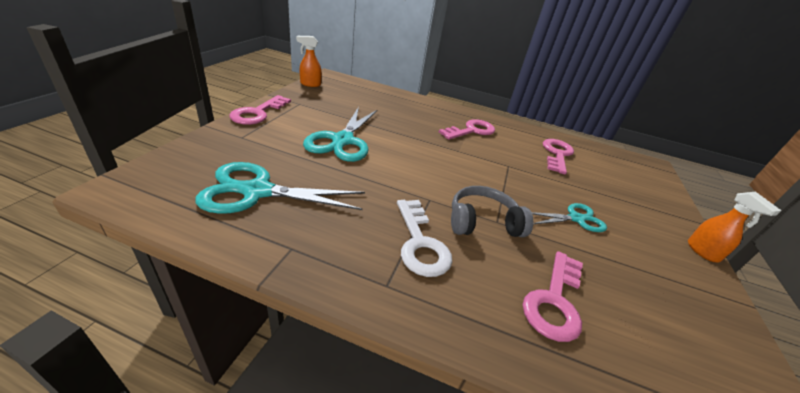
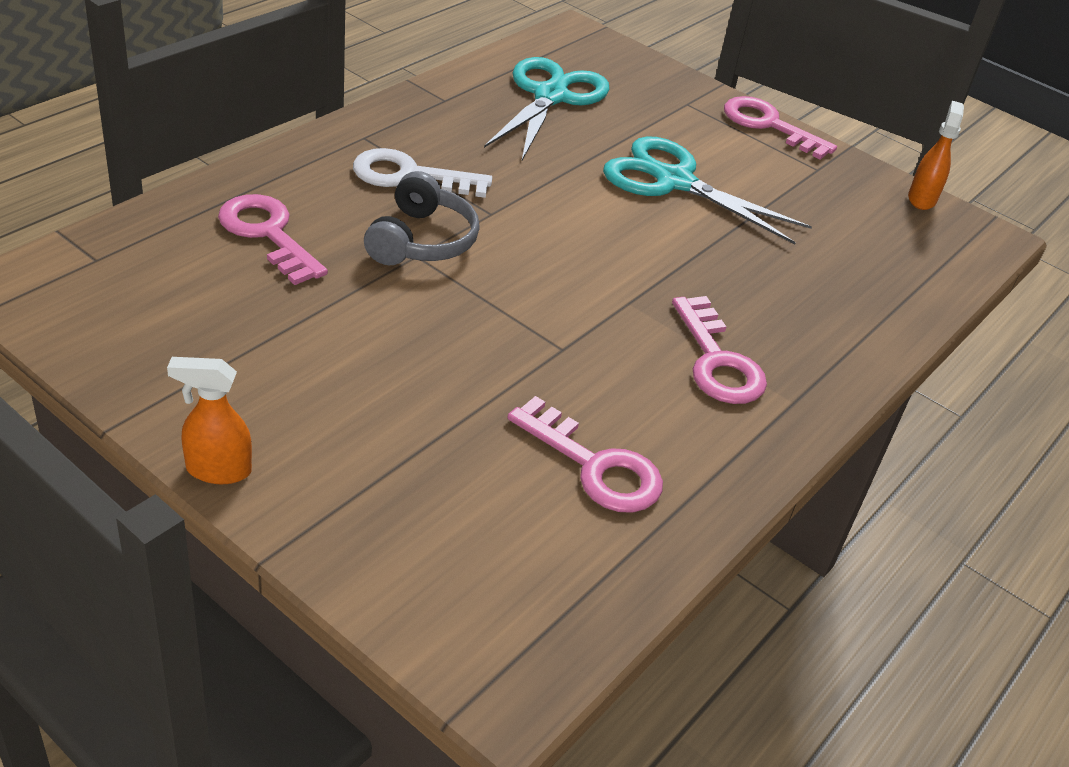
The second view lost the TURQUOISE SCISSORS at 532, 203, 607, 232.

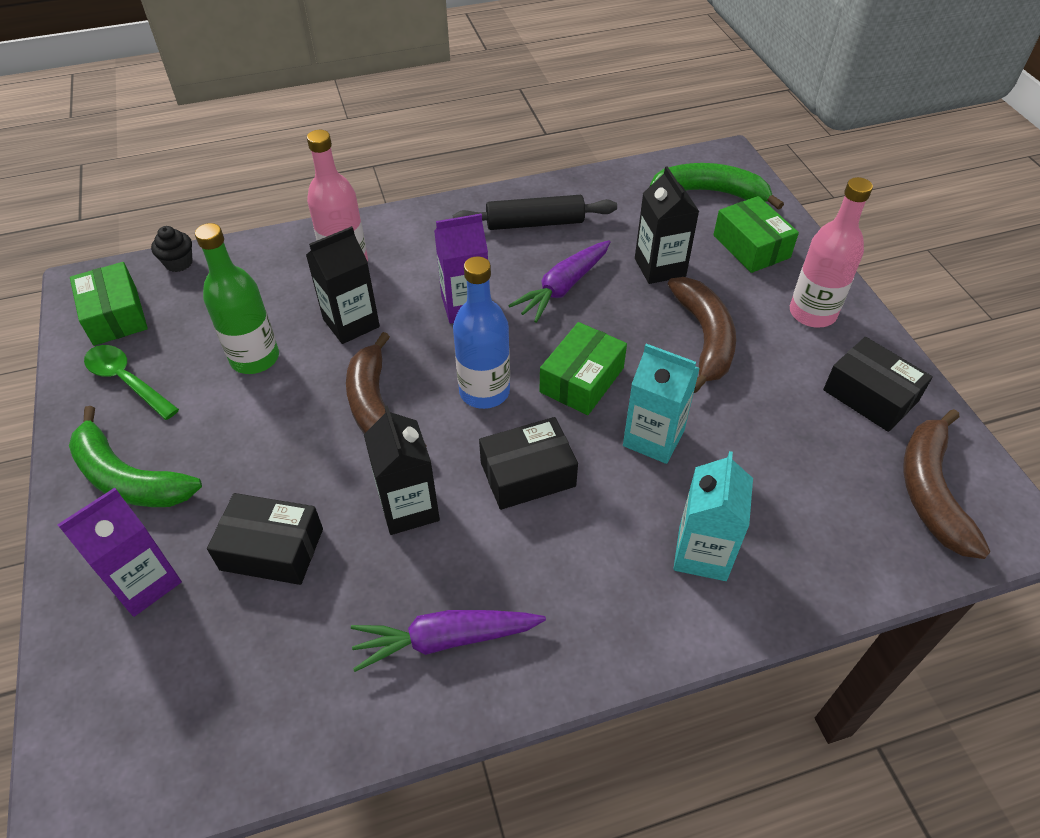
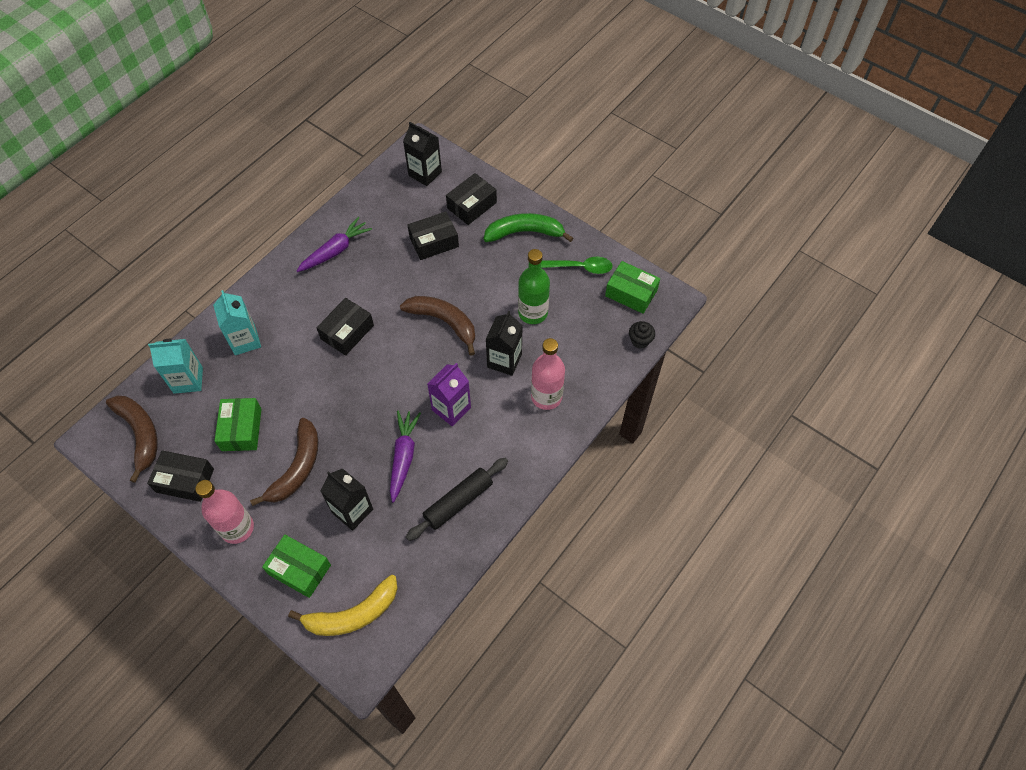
The TURQUOISE CARTON ended up elsewhere, having gone from 623, 344, 700, 464 to 148, 339, 203, 394.
The GREEN BOX ended up elsewhere, having gone from 540, 322, 627, 415 to 215, 398, 262, 451.
The BROWN BANANA at 668, 277, 736, 393 ended up facing another way, 120 degrees counterclockwise from before.
What was the GREEN BANANA at 650, 163, 784, 210 turned into the YELLOW BANANA at 288, 575, 398, 636.
The BLACK CARTON ended up elsewhere, having gone from 364, 405, 440, 535 to 403, 122, 442, 186.
Where the PURPLE CARTON stood at 57, 488, 182, 617, the BLACK BOX came to stand at 446, 173, 497, 225.
The second view lost the BLUE BOTTLE at 453, 256, 510, 409.

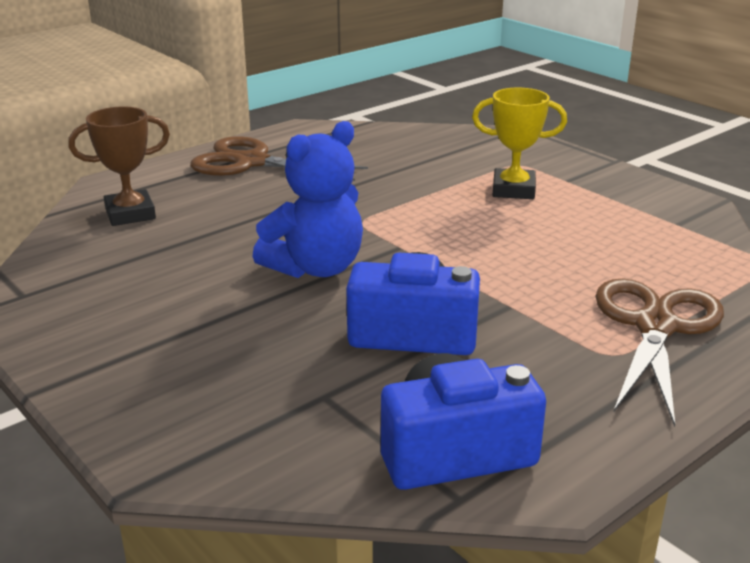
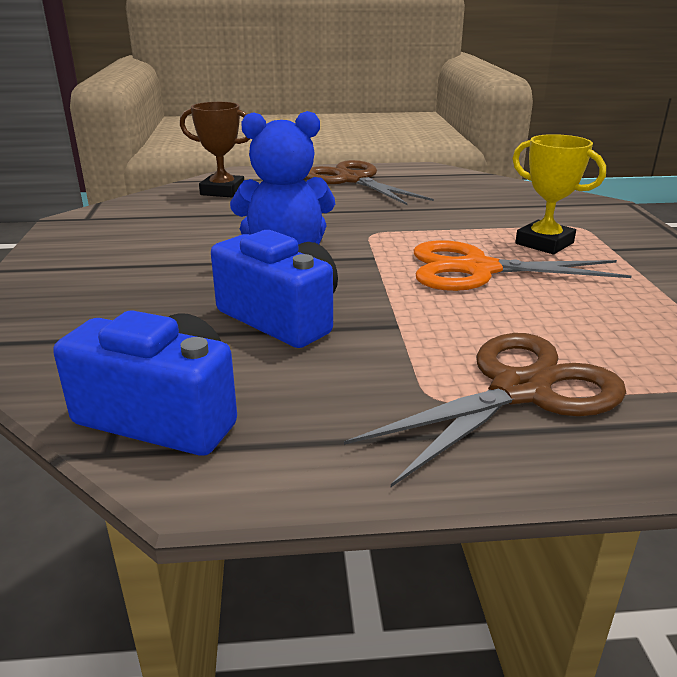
The second view gained the ORANGE SCISSORS at 414, 240, 631, 291.

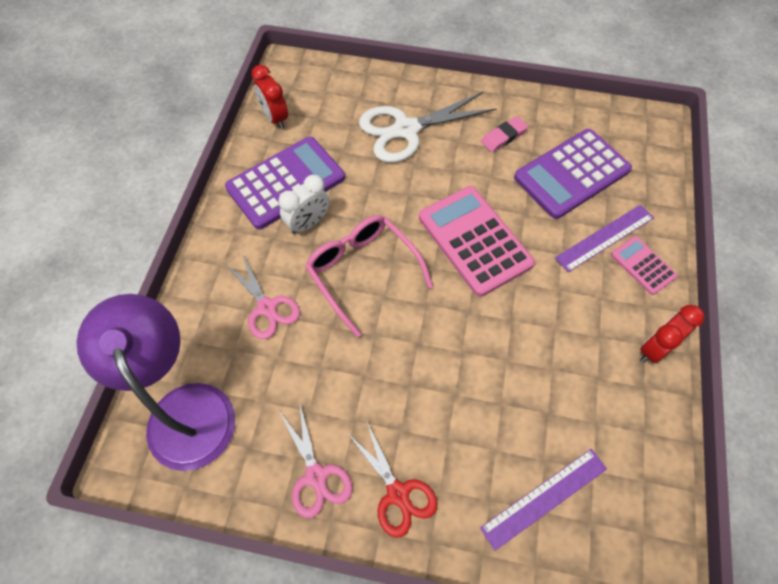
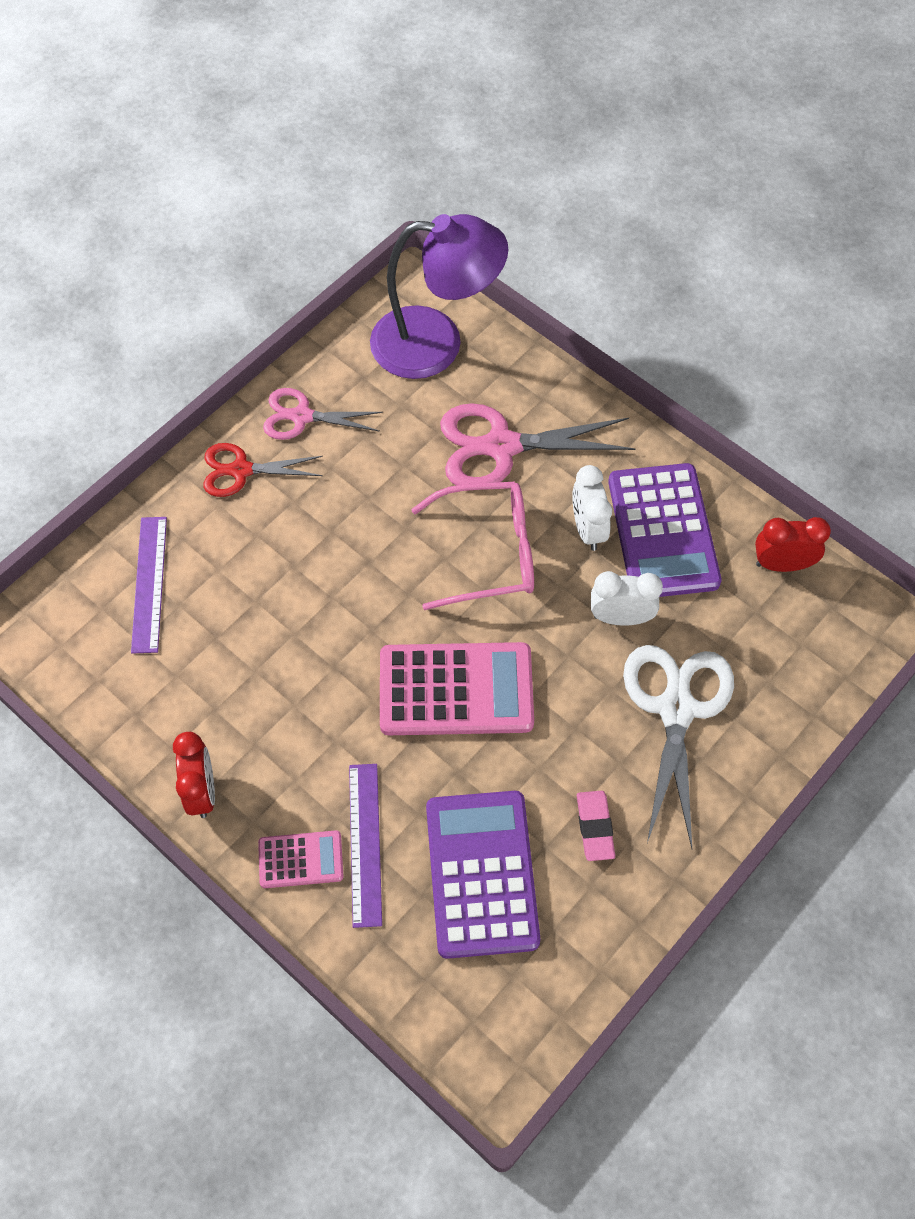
The size of the PINK SCISSORS at 227, 256, 300, 339 changed by a factor of 1.62.
The second view gained the WHITE CLOCK at 591, 571, 663, 625.

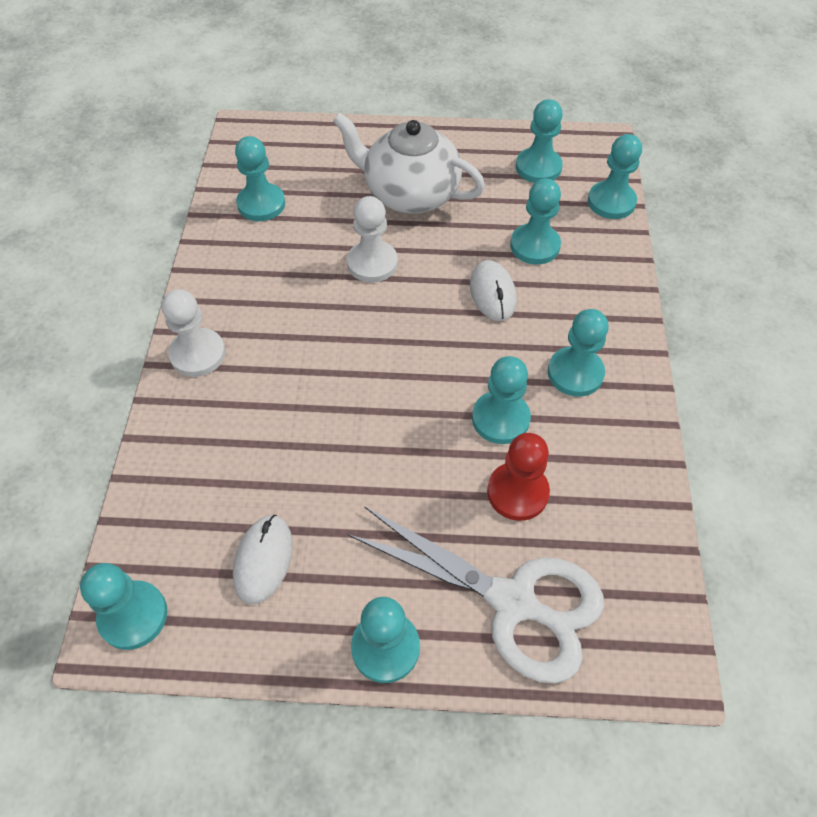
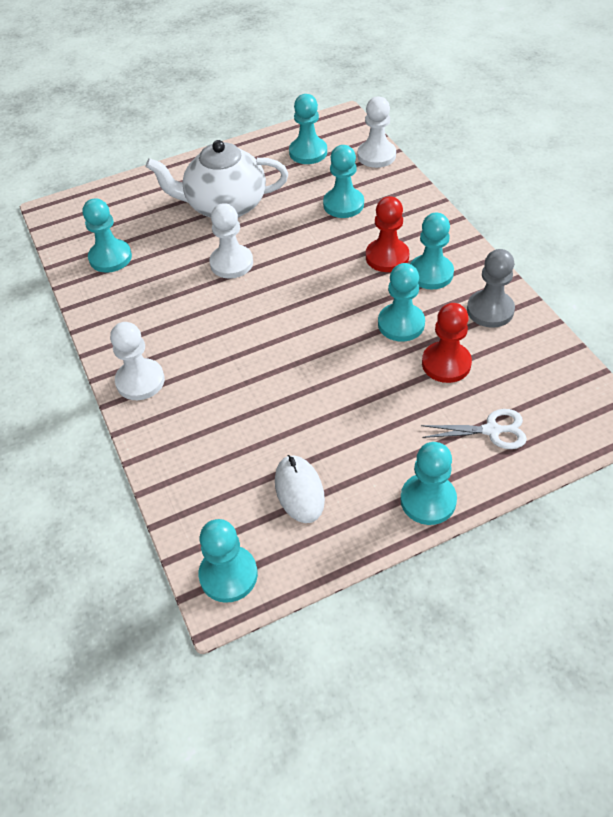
What was the TURQUOISE PAWN at 588, 134, 642, 219 turned into the WHITE PAWN at 357, 96, 396, 168.
The second view gained the RED PAWN at 366, 196, 409, 272.
The size of the WHITE SCISSORS at 348, 506, 604, 684 changed by a factor of 0.49.
The second view gained the GREY PAWN at 467, 249, 515, 328.
The second view lost the WHITE MOUSE at 470, 260, 516, 321.

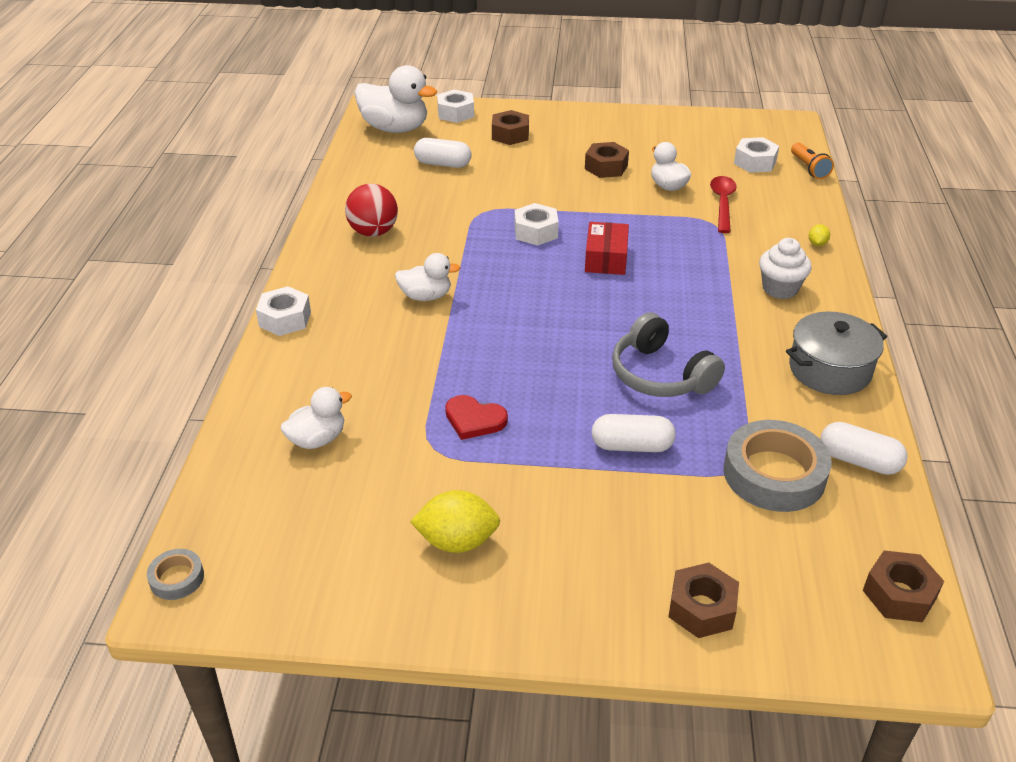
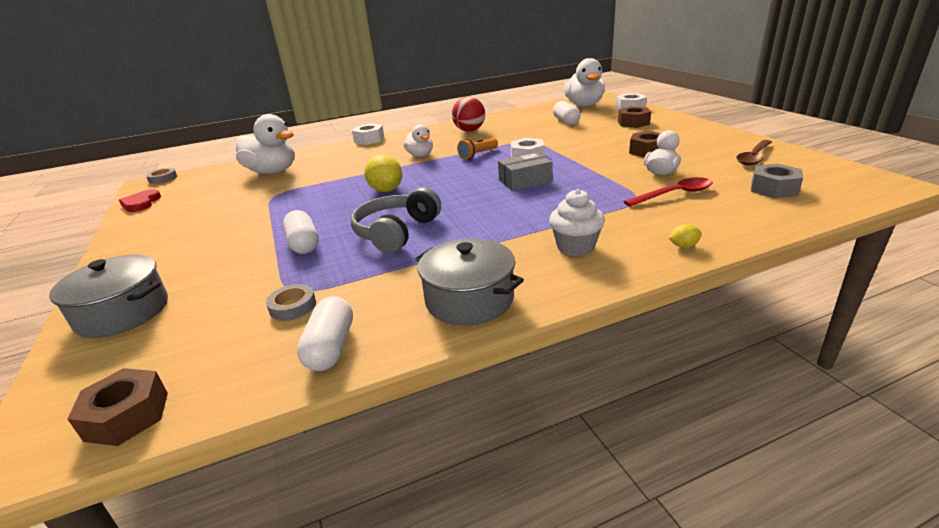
Where the BROWN NUT stood at 669, 563, 739, 638, the GREY POT came to stand at 49, 254, 168, 338.
The RED HEART ended up elsewhere, having gone from 445, 395, 508, 440 to 119, 189, 161, 212.
The size of the WHITE DUCK at 280, 387, 352, 449 changed by a factor of 1.73.
The size of the GREY TAPE at 723, 420, 831, 512 changed by a factor of 0.47.
The YELLOW LEMON ended up elsewhere, having gone from 410, 490, 500, 553 to 364, 154, 402, 192.
The ORANGE FLASHLIGHT ended up elsewhere, having gone from 791, 143, 834, 179 to 457, 138, 498, 160.
What was the RED BOX at 585, 222, 629, 275 turned into the GREY BOX at 498, 152, 553, 191.
The second view gained the BROWN SPOON at 736, 140, 772, 166.
What was the WHITE NUT at 734, 137, 779, 173 turned into the GREY NUT at 751, 164, 803, 198.

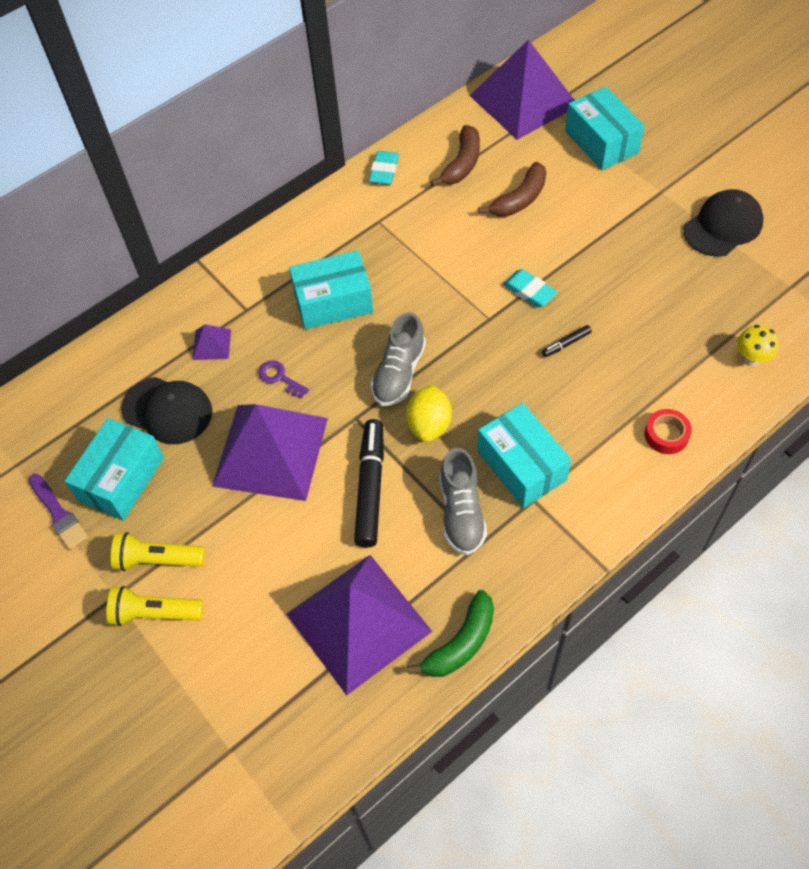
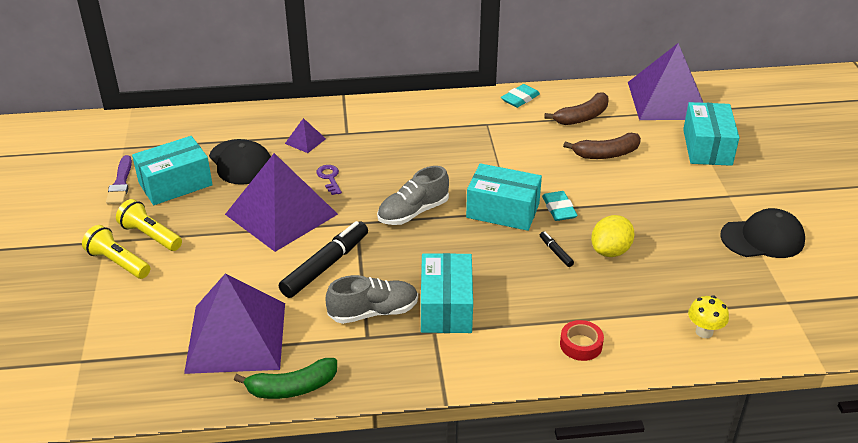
The GREY SHOE at 440, 448, 487, 555 ended up facing another way, 135 degrees counterclockwise from before.
The TURQUOISE BOX ended up elsewhere, having gone from 289, 250, 373, 329 to 466, 163, 542, 231.
The BLACK MARKER at 542, 325, 592, 357 ended up facing another way, 60 degrees clockwise from before.
The YELLOW LEMON ended up elsewhere, having gone from 406, 385, 452, 442 to 591, 215, 635, 257.

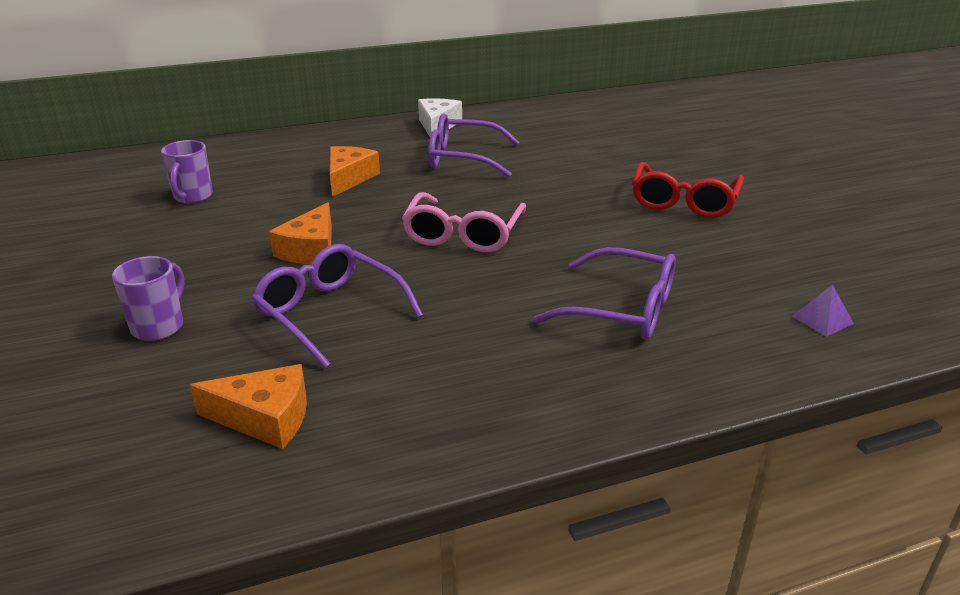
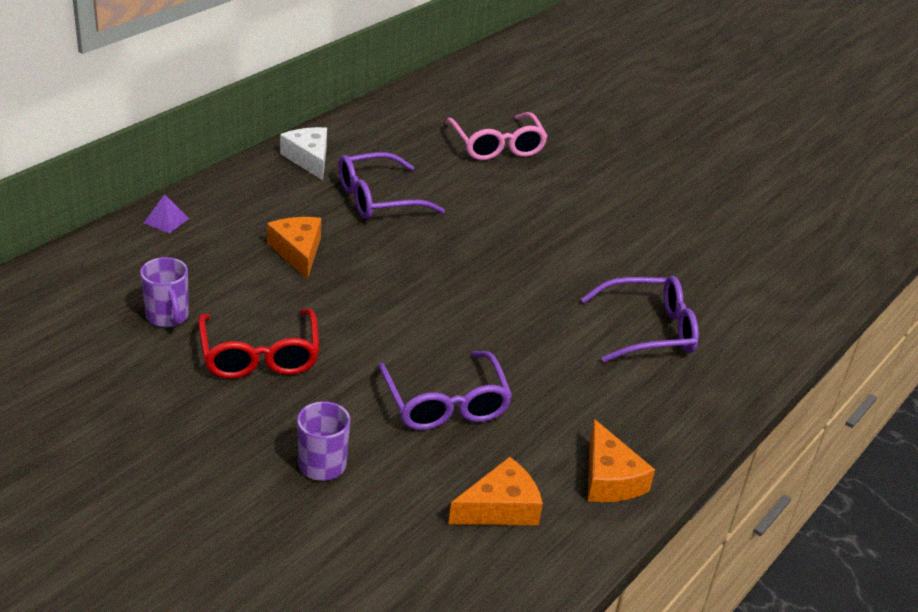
The PURPLE PYRAMID ended up elsewhere, having gone from 792, 284, 854, 337 to 144, 194, 189, 234.
The RED GLASSES ended up elsewhere, having gone from 632, 162, 744, 218 to 198, 309, 319, 378.
The PURPLE GLASSES at 252, 244, 423, 369 ended up facing another way, 120 degrees counterclockwise from before.
The PINK GLASSES ended up elsewhere, having gone from 402, 192, 526, 252 to 445, 112, 548, 160.
The ORANGE CHEESE ended up elsewhere, having gone from 269, 202, 332, 264 to 588, 419, 655, 502.

